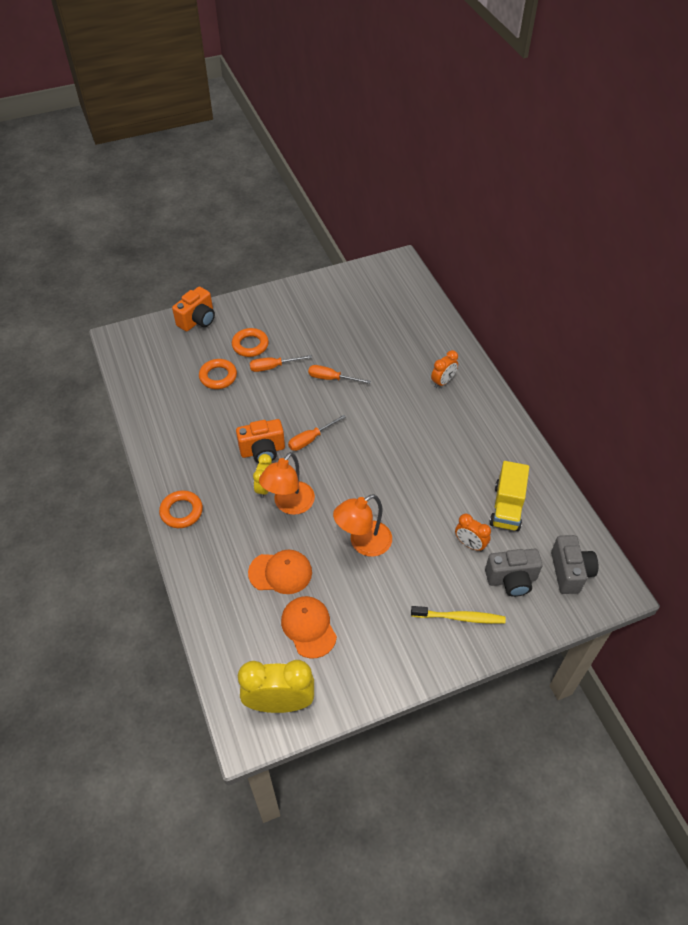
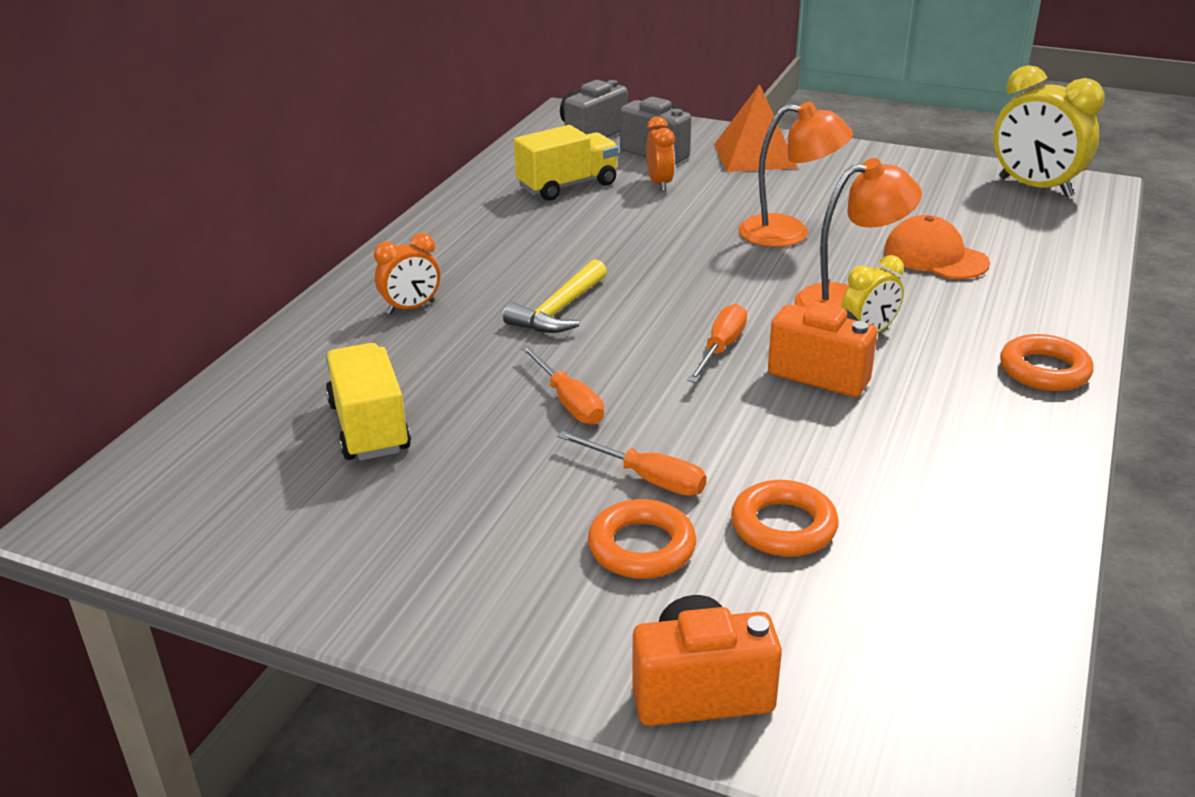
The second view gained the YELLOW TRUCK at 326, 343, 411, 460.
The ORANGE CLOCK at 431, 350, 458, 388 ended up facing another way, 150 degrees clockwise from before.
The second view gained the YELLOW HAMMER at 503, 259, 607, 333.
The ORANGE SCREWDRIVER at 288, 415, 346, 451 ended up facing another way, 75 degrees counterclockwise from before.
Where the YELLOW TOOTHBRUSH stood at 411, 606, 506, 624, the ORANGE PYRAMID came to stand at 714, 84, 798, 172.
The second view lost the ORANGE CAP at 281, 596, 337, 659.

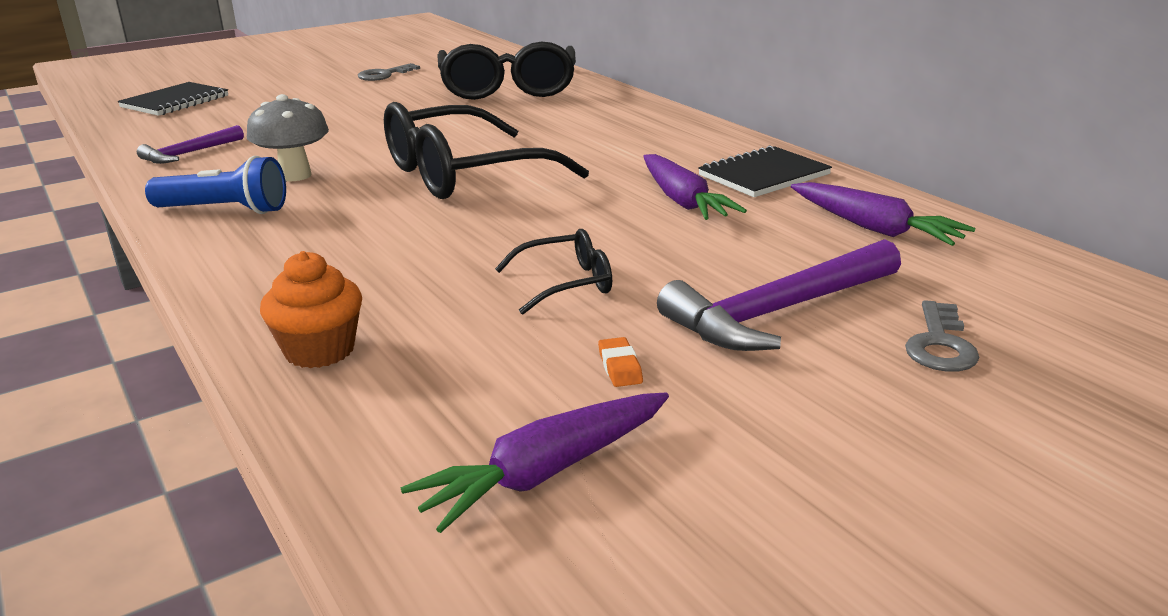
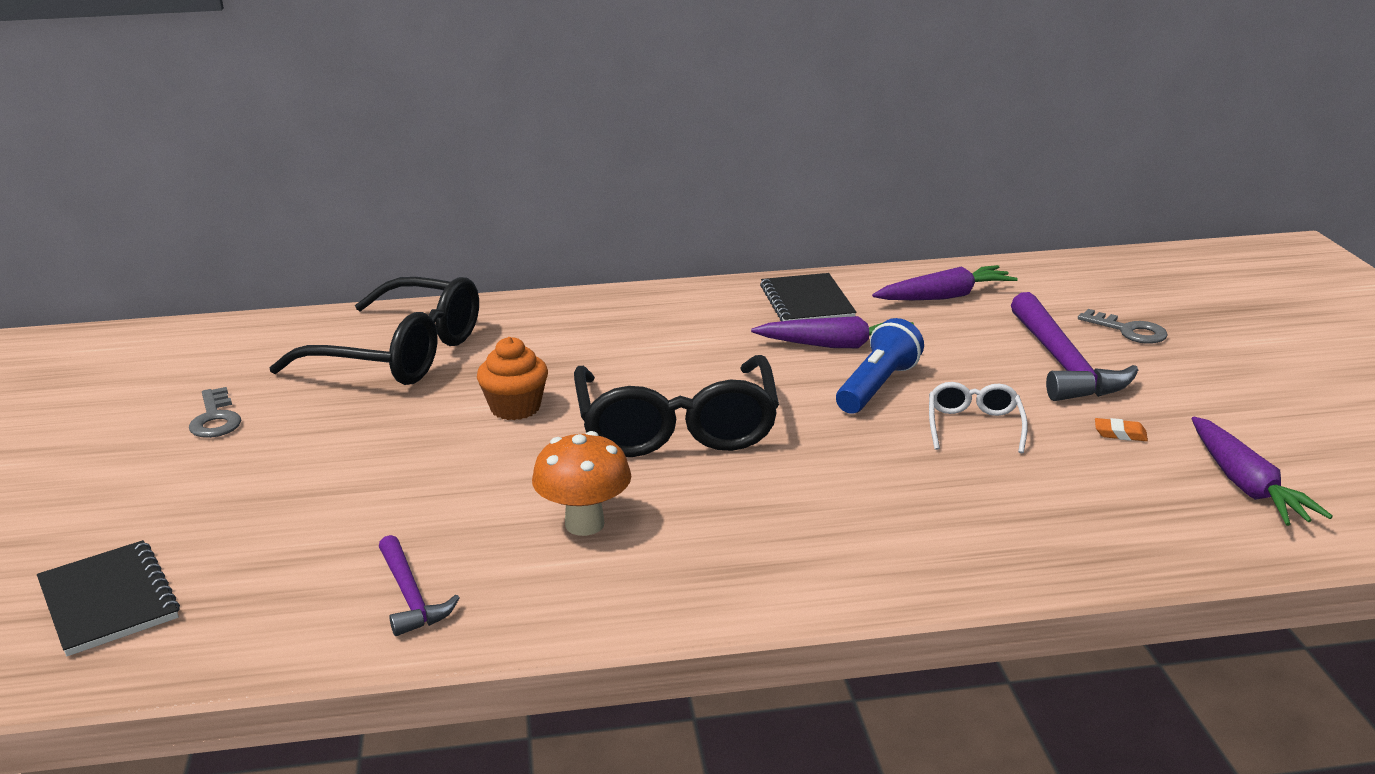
The ORANGE CUPCAKE ended up elsewhere, having gone from 260, 251, 362, 368 to 477, 337, 548, 420.
What was the GREY MUSHROOM at 247, 94, 329, 181 turned into the ORANGE MUSHROOM at 532, 431, 631, 536.
The BLUE FLASHLIGHT ended up elsewhere, having gone from 145, 156, 286, 214 to 836, 318, 924, 414.
What was the BLACK GLASSES at 495, 229, 612, 315 turned into the WHITE GLASSES at 929, 382, 1028, 453.

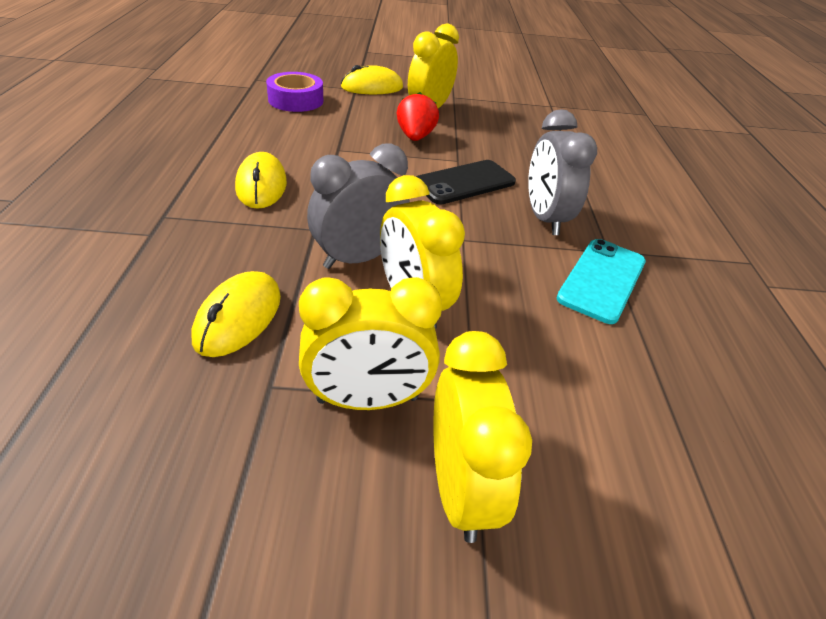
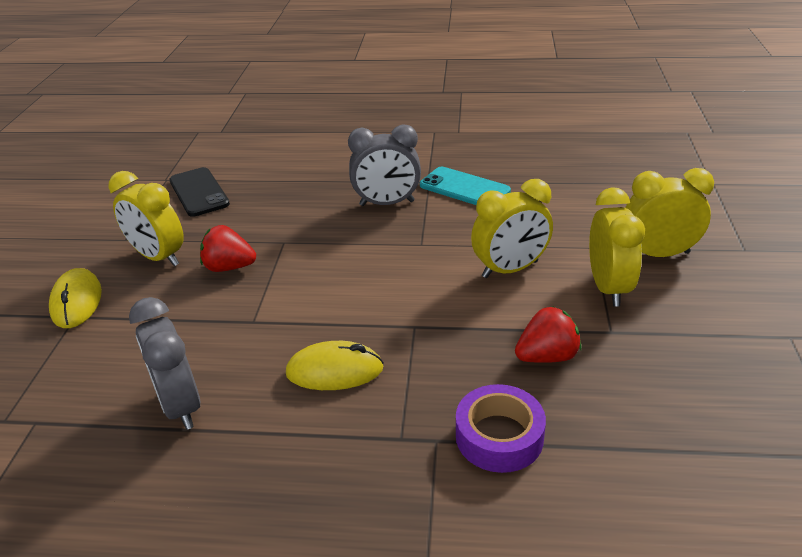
The GREY CLOCK ended up elsewhere, having gone from 307, 143, 410, 269 to 129, 297, 200, 430.
The BLACK PHONE ended up elsewhere, having gone from 416, 160, 516, 204 to 169, 167, 230, 217.
The PURPLE TAPE ended up elsewhere, having gone from 266, 72, 323, 112 to 456, 384, 546, 473.
Where the YELLOW MOUSE stood at 192, 271, 281, 357, the RED STRAWBERRY came to stand at 515, 306, 581, 363.

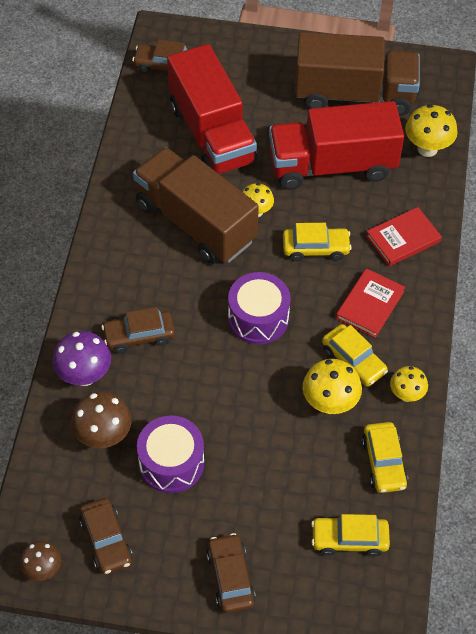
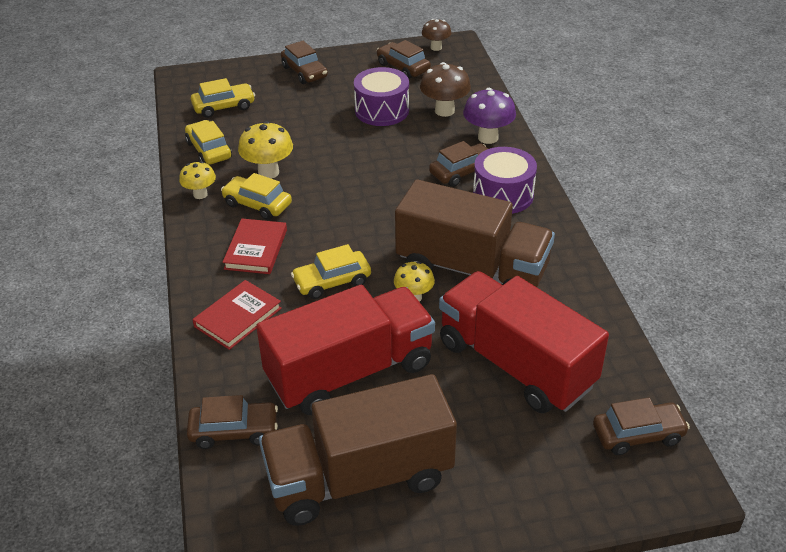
Where the YELLOW MUSHROOM stood at 405, 104, 458, 157, the BROWN CAR came to stand at 187, 395, 278, 449.
The PURPLE DRUM ended up elsewhere, having gone from 228, 272, 291, 344 to 473, 147, 537, 214.

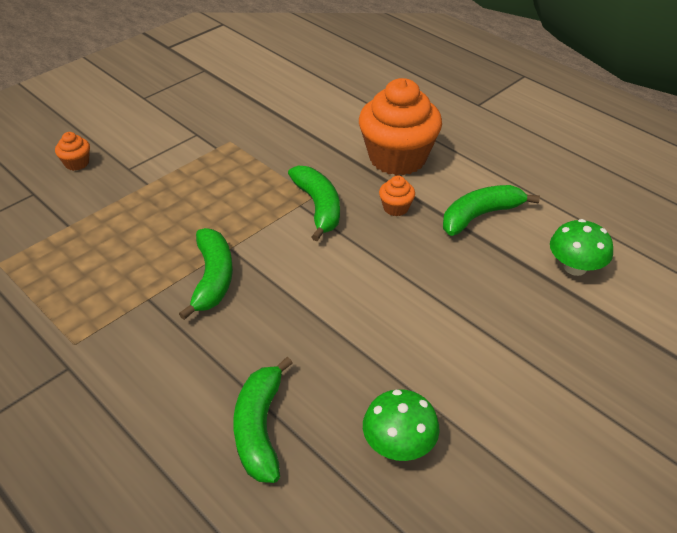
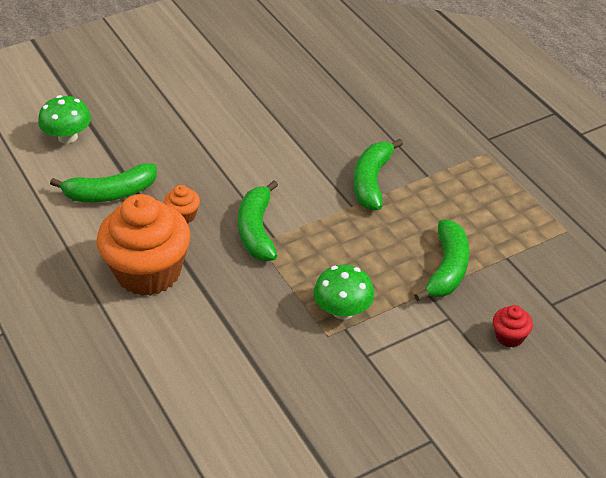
The GREEN MUSHROOM ended up elsewhere, having gone from 363, 389, 440, 461 to 313, 265, 375, 320.
The GREEN BANANA ended up elsewhere, having gone from 233, 357, 293, 483 to 414, 219, 469, 301.
What was the ORANGE CUPCAKE at 55, 132, 90, 171 turned into the RED CUPCAKE at 493, 305, 533, 348.

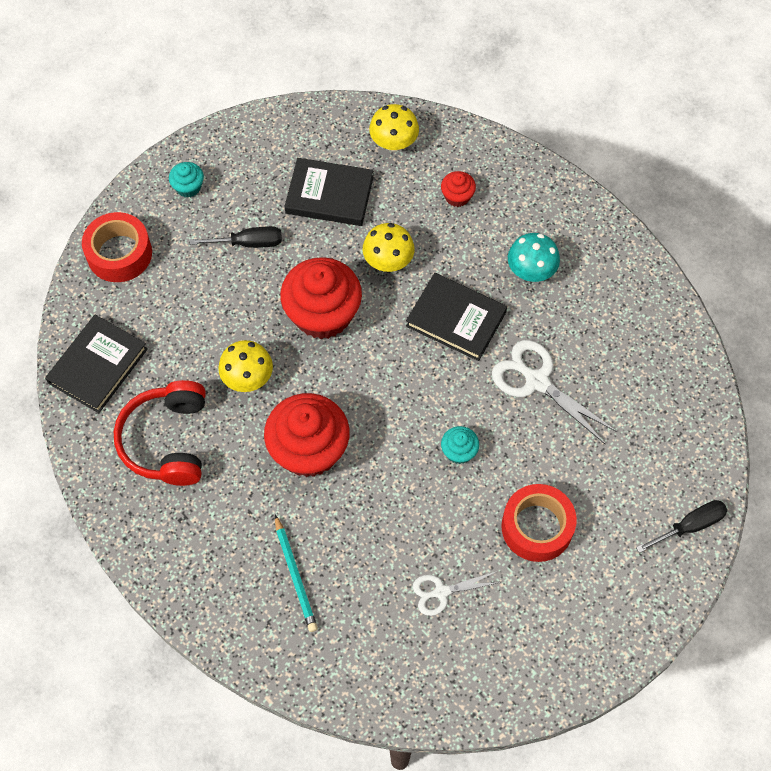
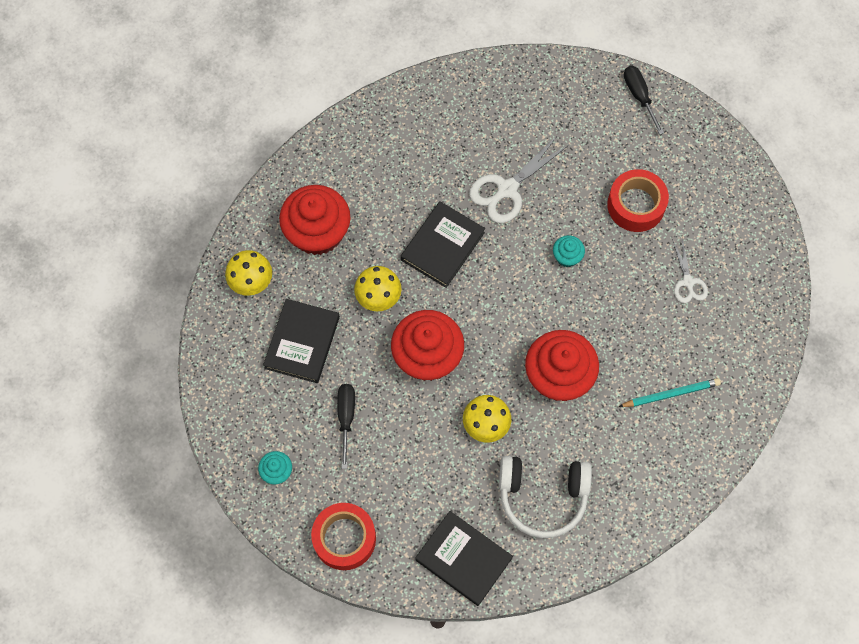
The size of the RED CUPCAKE at 441, 171, 476, 207 changed by a factor of 2.20.
What was the RED HEADPHONES at 114, 380, 206, 486 turned into the WHITE HEADPHONES at 499, 456, 592, 538.
The second view lost the TURQUOISE MUSHROOM at 508, 233, 560, 282.

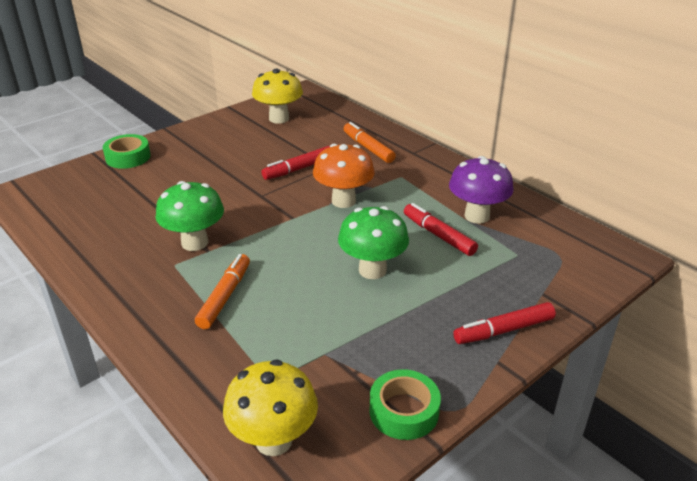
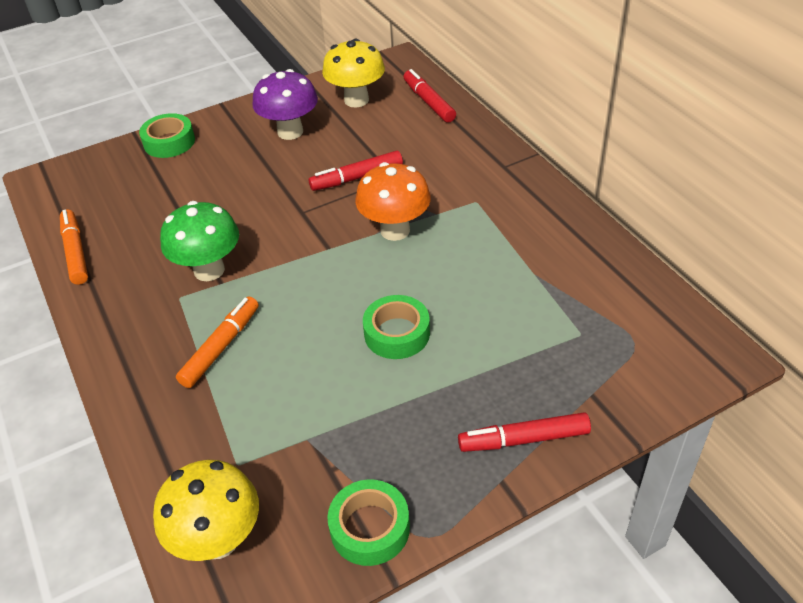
The ORANGE MARKER ended up elsewhere, having gone from 344, 122, 396, 163 to 60, 209, 88, 285.
The PURPLE MUSHROOM ended up elsewhere, having gone from 449, 156, 514, 224 to 253, 69, 318, 140.
Where the GREEN MUSHROOM stood at 338, 206, 409, 279, the GREEN TAPE came to stand at 363, 295, 430, 359.
The RED MARKER ended up elsewhere, having gone from 404, 203, 478, 256 to 404, 69, 456, 123.

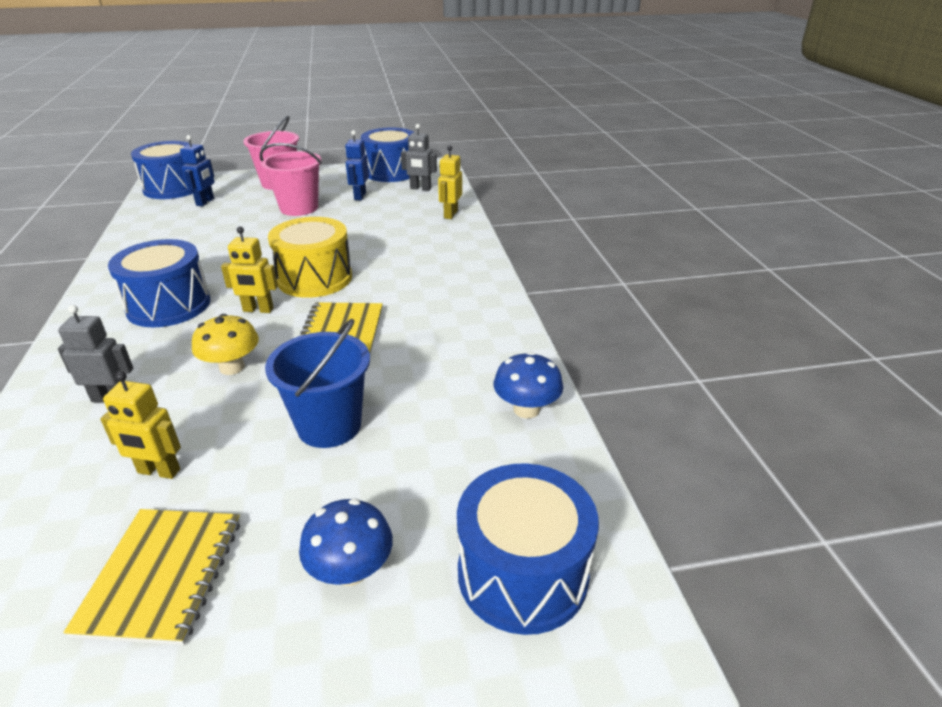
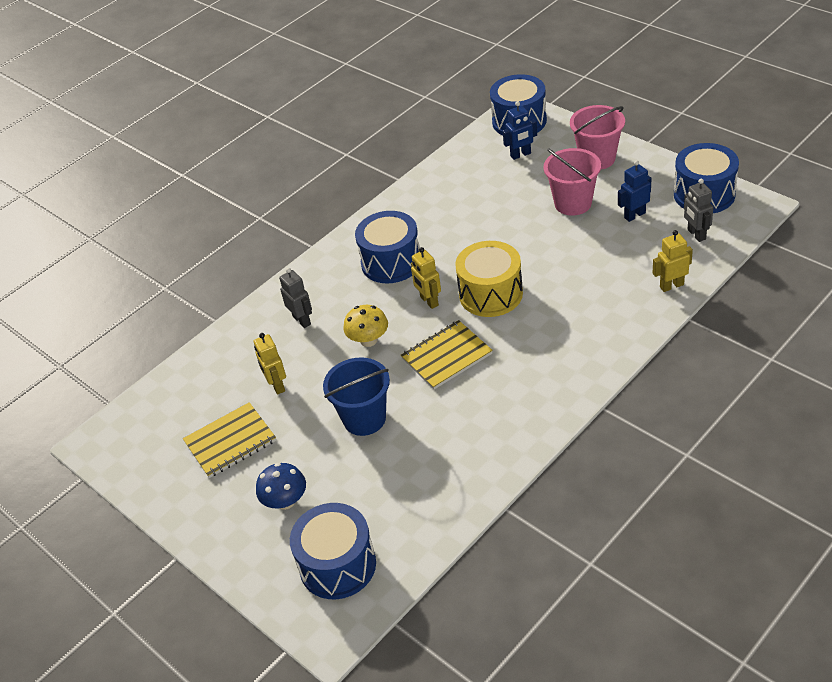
The second view lost the BLUE MUSHROOM at 494, 352, 563, 418.

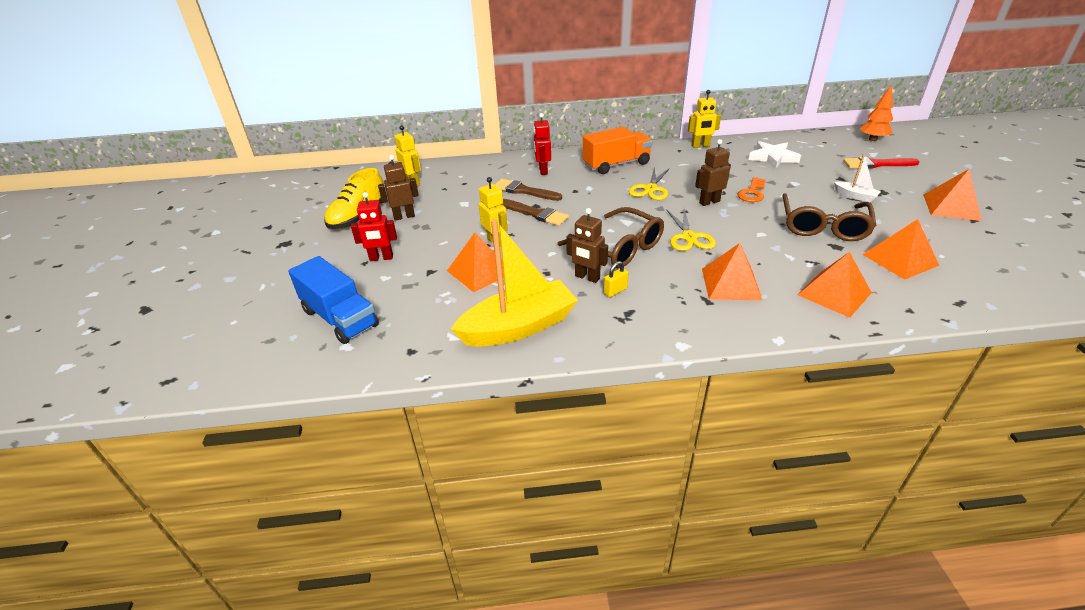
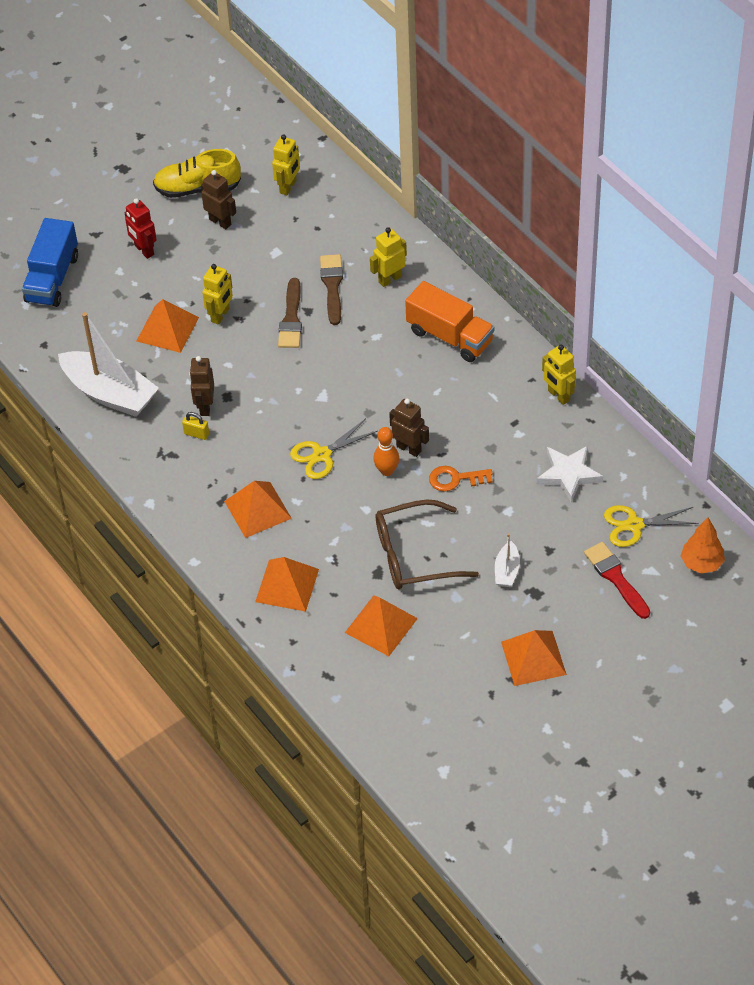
What was the YELLOW BOAT at 451, 219, 578, 347 turned into the WHITE BOAT at 58, 312, 159, 417.
What was the RED ROBOT at 533, 113, 551, 175 turned into the YELLOW ROBOT at 370, 227, 407, 287.
The second view gained the ORANGE BOWLING PIN at 373, 427, 399, 476.
The YELLOW SCISSORS ended up elsewhere, having gone from 629, 167, 670, 200 to 604, 505, 699, 547.
The second view lost the BROWN GLASSES at 558, 207, 664, 268.

